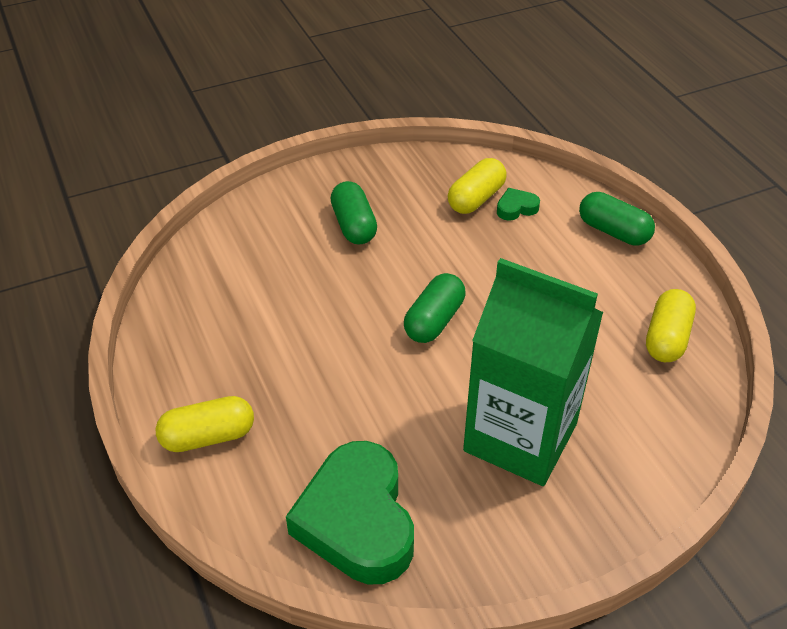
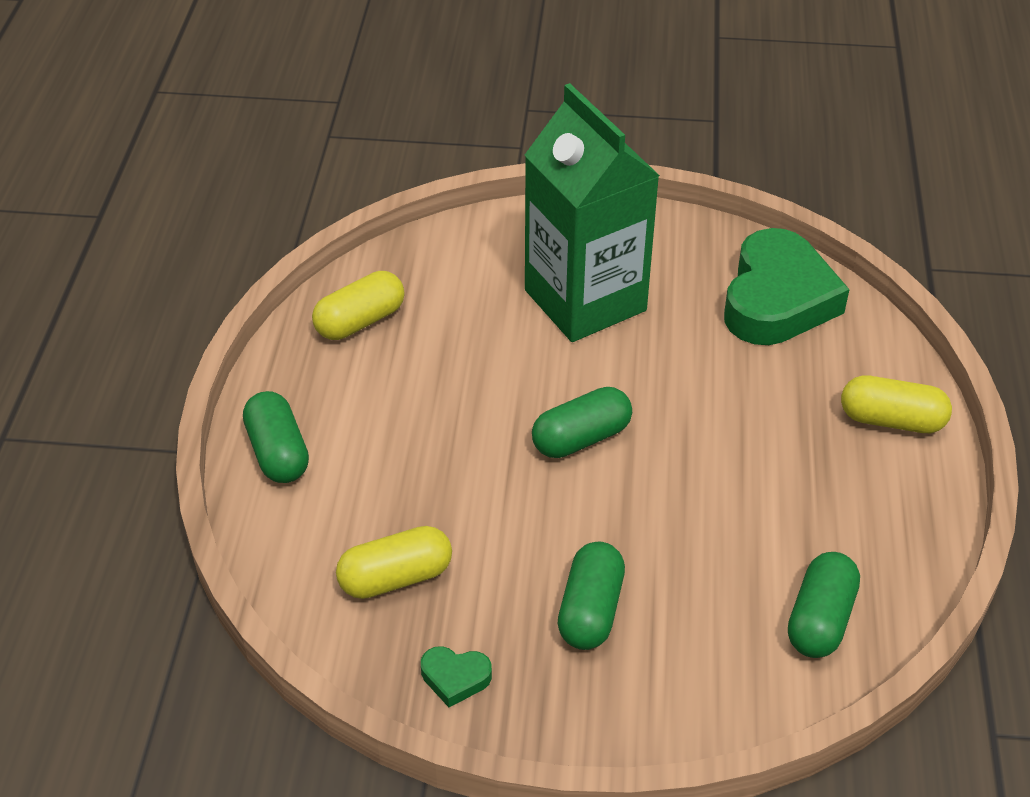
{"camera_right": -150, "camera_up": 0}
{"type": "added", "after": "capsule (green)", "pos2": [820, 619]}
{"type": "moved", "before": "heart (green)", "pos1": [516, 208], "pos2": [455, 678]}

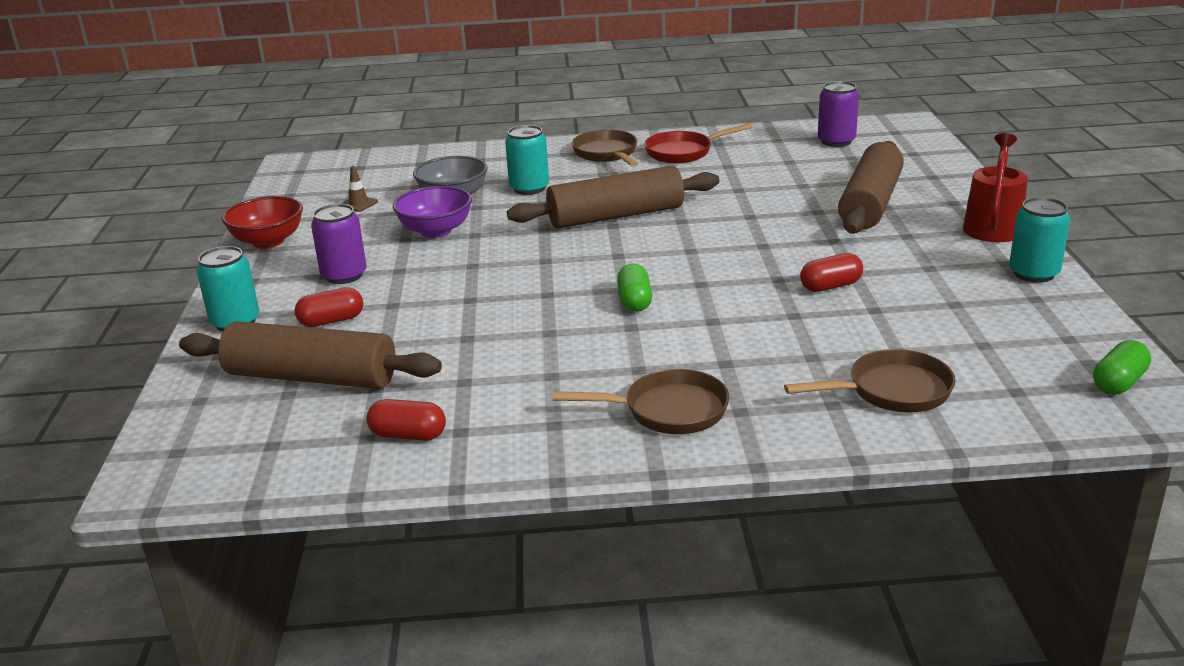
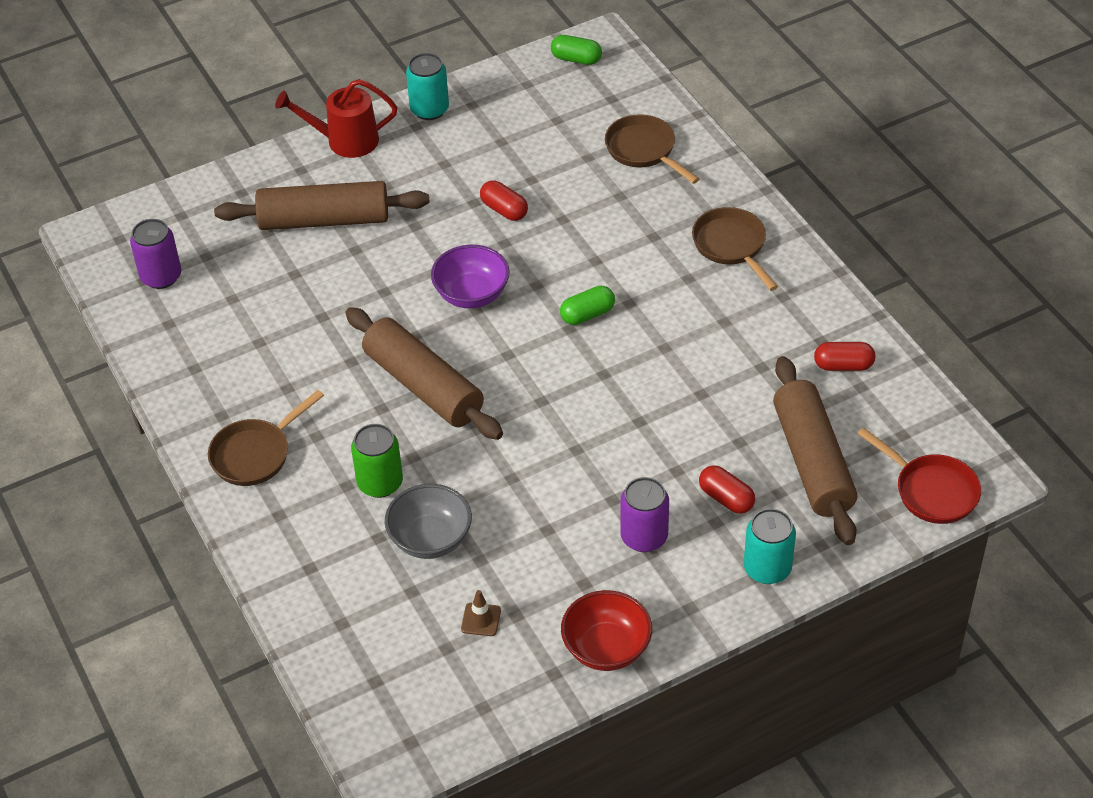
{"camera_right": -115, "camera_up": 20}
{"type": "moved", "before": "bowl (purple)", "pos1": [436, 231], "pos2": [471, 294]}
{"type": "moved", "before": "pan (red)", "pos1": [683, 152], "pos2": [931, 491]}
{"type": "recoloured", "before": "can (turquoise)", "after": "can (green)", "pos1": [529, 188], "pos2": [380, 483]}
{"type": "turned", "before": "capsule (red)", "pos1": [408, 435], "pos2": [843, 365], "turn": -75}

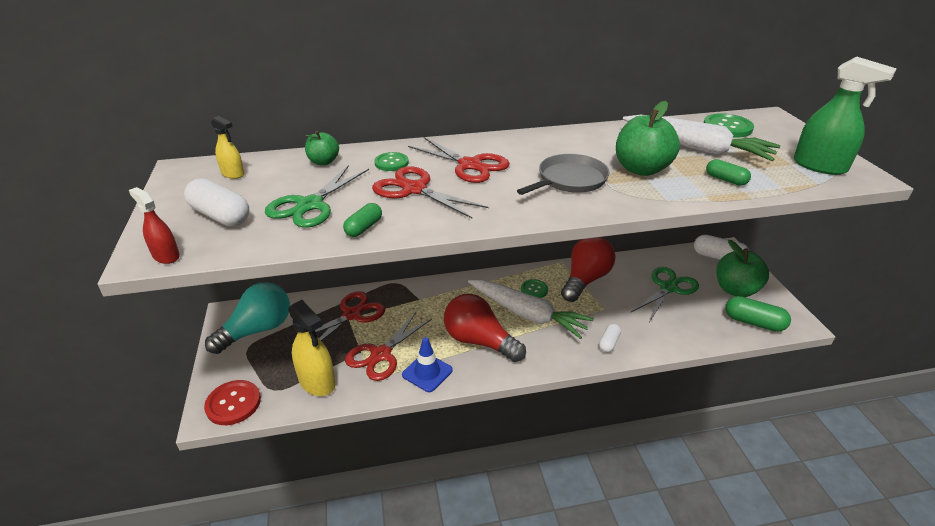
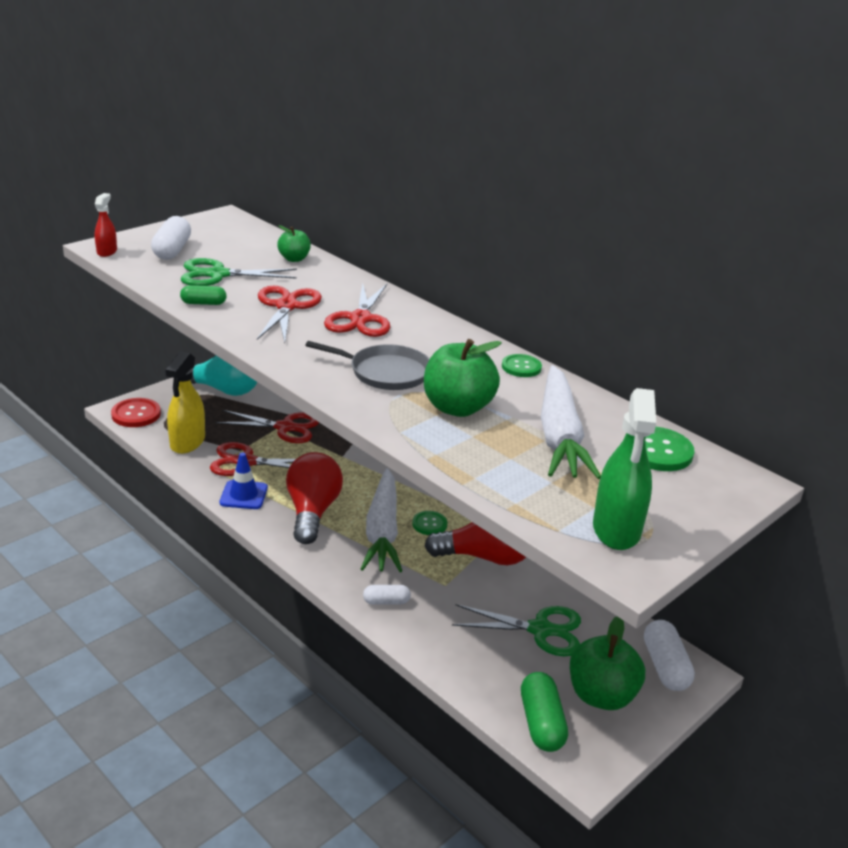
{"camera_right": 55, "camera_up": -5}
{"type": "removed", "before": "spray bottle (yellow)", "pos1": [233, 174]}
{"type": "removed", "before": "capsule (green)", "pos1": [725, 180]}
{"type": "moved", "before": "button (green)", "pos1": [391, 163], "pos2": [521, 367]}

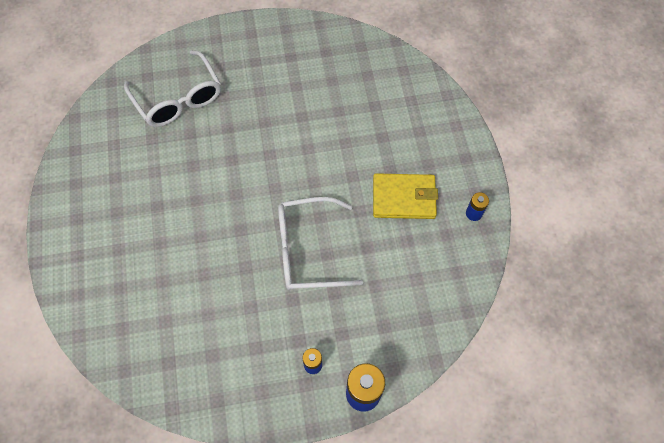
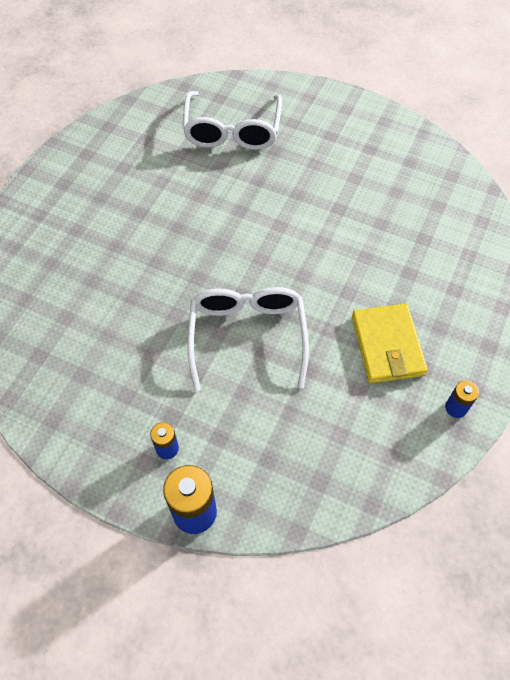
{"camera_right": 35, "camera_up": -5}
{"type": "turned", "before": "glasses (white)", "pos1": [307, 250], "pos2": [247, 335], "turn": 60}
{"type": "turned", "before": "wallet (yellow)", "pos1": [404, 198], "pos2": [387, 345], "turn": 45}

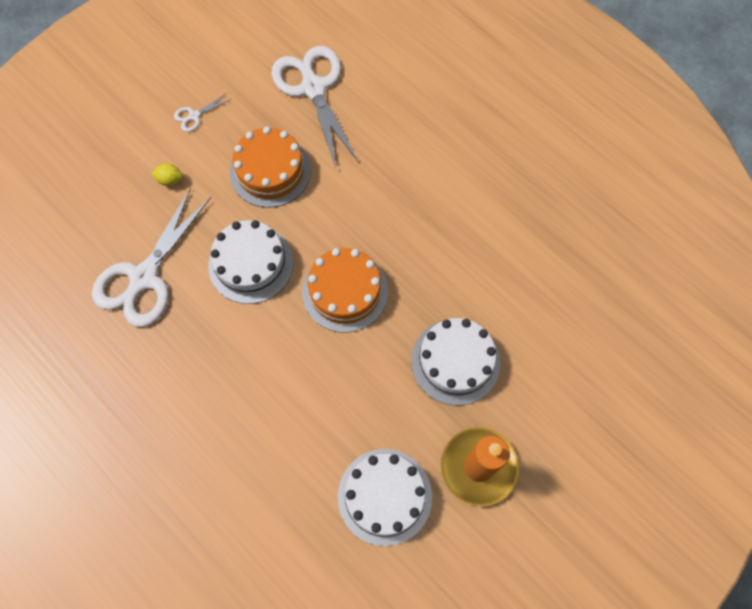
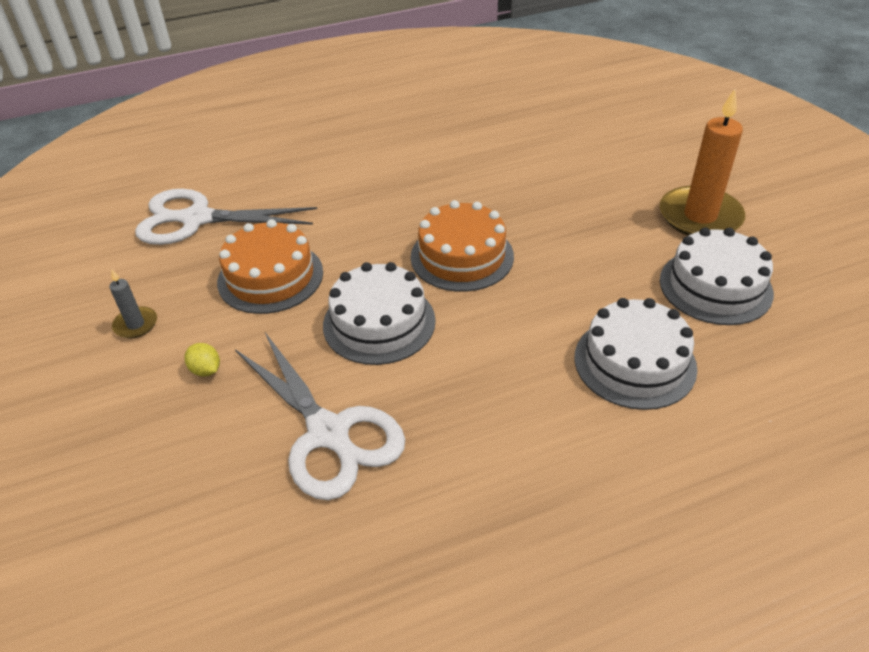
{"camera_right": -65, "camera_up": -25}
{"type": "moved", "before": "cake (white)", "pos1": [455, 361], "pos2": [634, 362]}
{"type": "replaced", "before": "scissors (white)", "after": "candle (grey)", "pos1": [194, 116], "pos2": [136, 324]}
{"type": "turned", "before": "lemon (yellow)", "pos1": [170, 180], "pos2": [206, 370], "turn": -75}

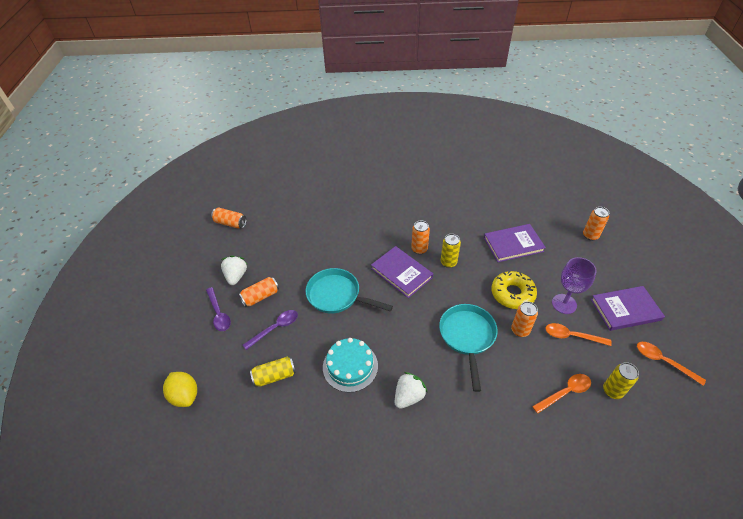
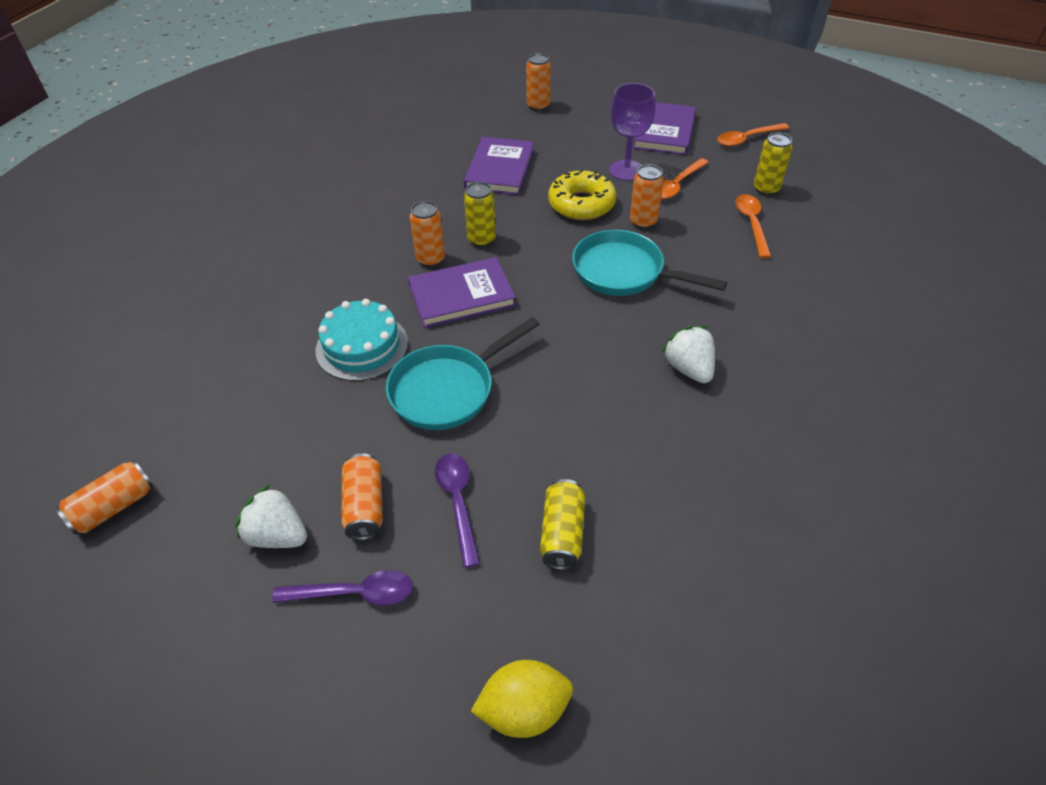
{"camera_right": -65, "camera_up": 0}
{"type": "moved", "before": "cake (turquoise)", "pos1": [350, 366], "pos2": [362, 346]}

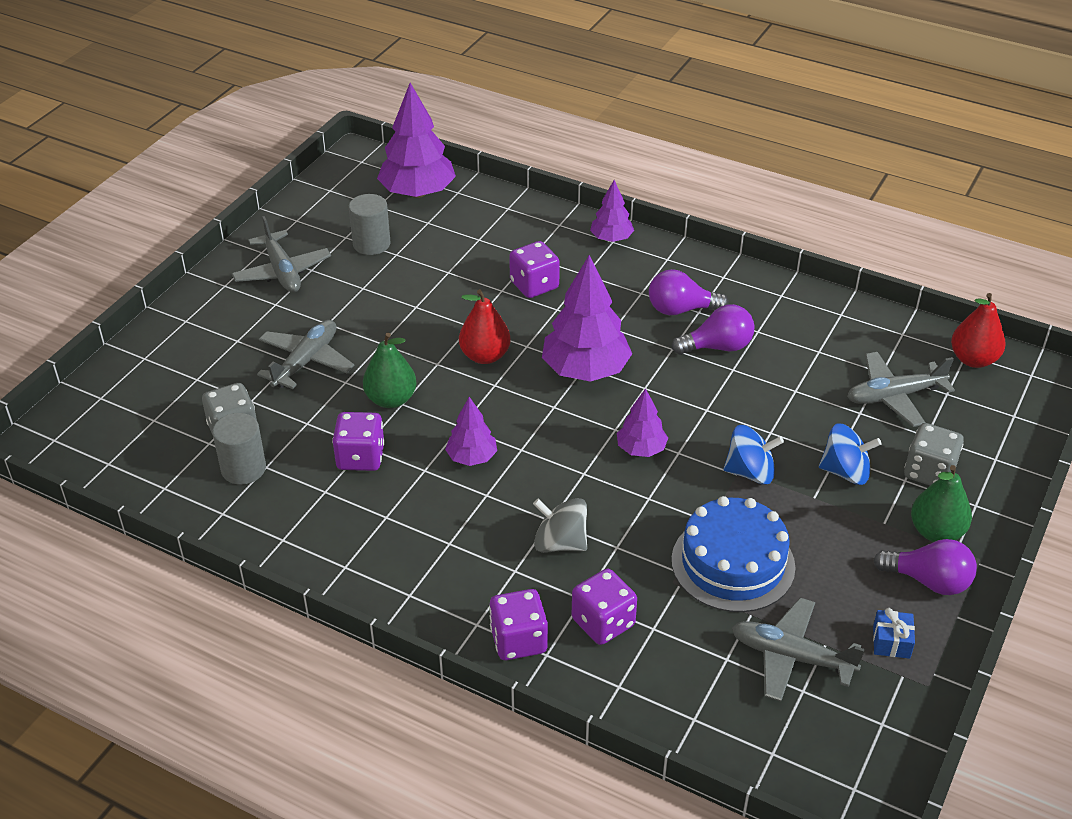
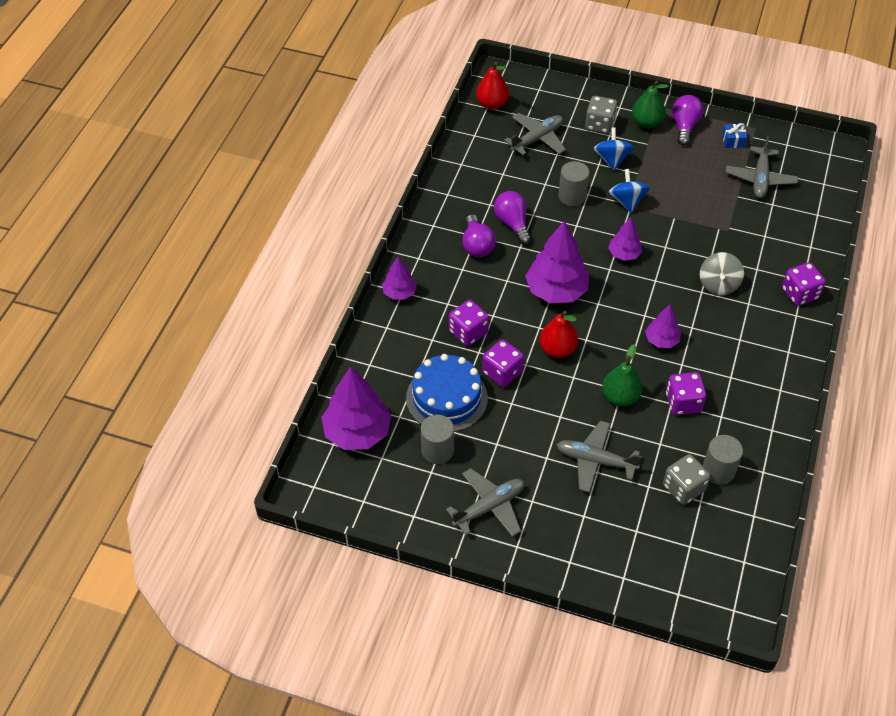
{"camera_right": -100, "camera_up": 10}
{"type": "added", "after": "cylinder (grey)", "pos2": [572, 196]}
{"type": "moved", "before": "dice (purple)", "pos1": [603, 622], "pos2": [502, 372]}
{"type": "moved", "before": "cake (blue)", "pos1": [733, 563], "pos2": [446, 398]}
{"type": "turned", "before": "plane (grey)", "pos1": [894, 396], "pos2": [537, 139], "turn": -105}

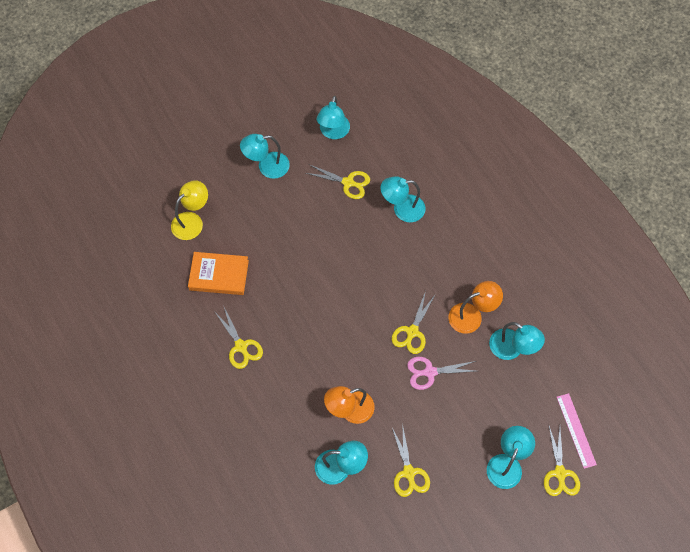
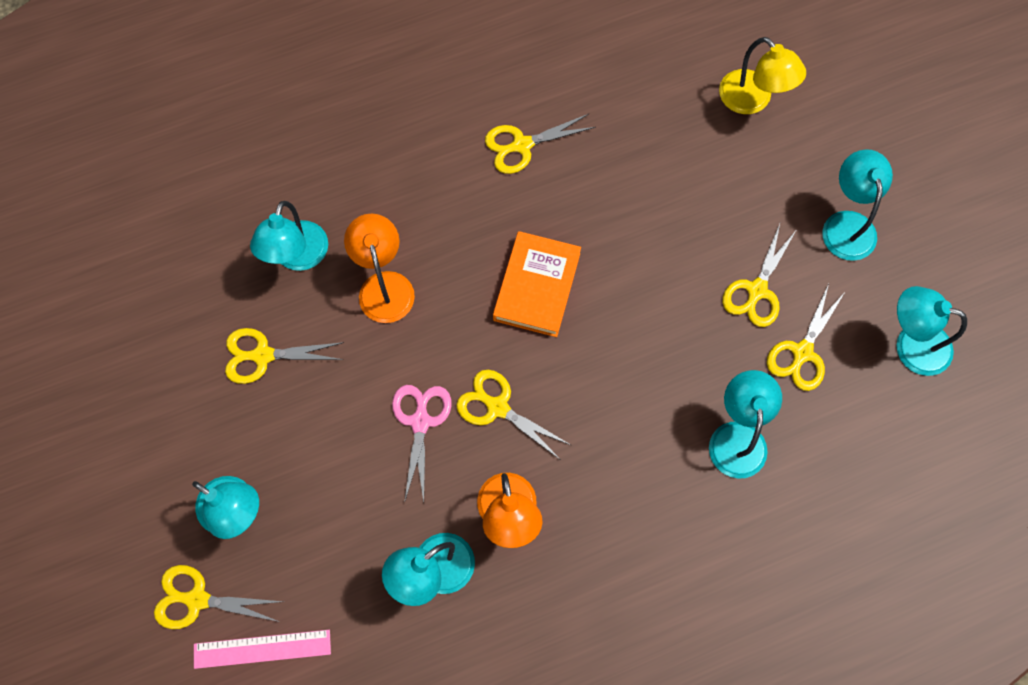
{"camera_right": 100, "camera_up": 5}
{"type": "added", "after": "scissors (yellow)", "pos2": [757, 290]}
{"type": "moved", "before": "book (orange)", "pos1": [219, 275], "pos2": [537, 286]}

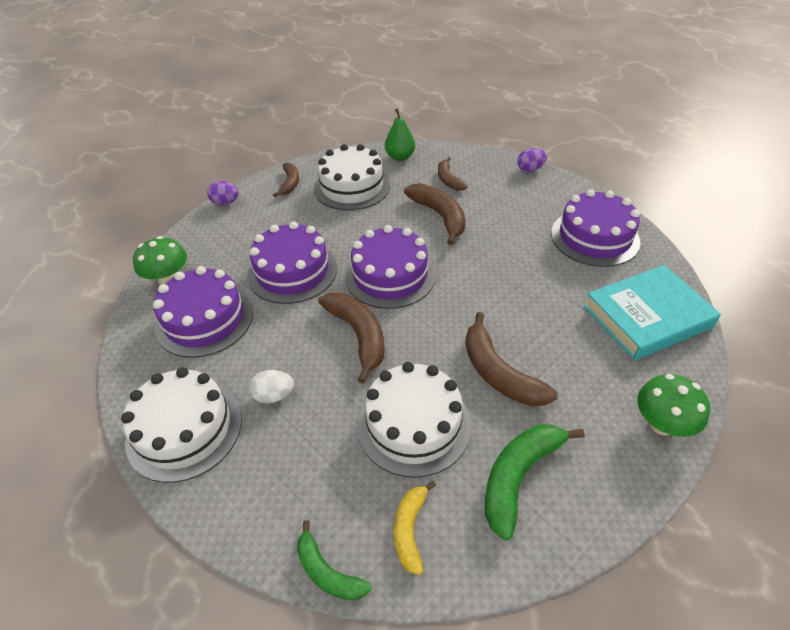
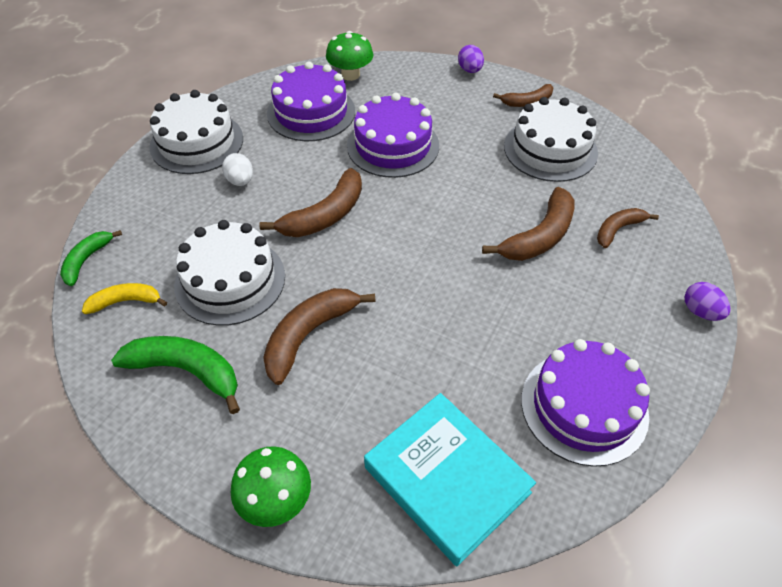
{"camera_right": 70, "camera_up": 5}
{"type": "removed", "before": "cake (purple)", "pos1": [390, 275]}
{"type": "removed", "before": "pear (green)", "pos1": [400, 157]}

